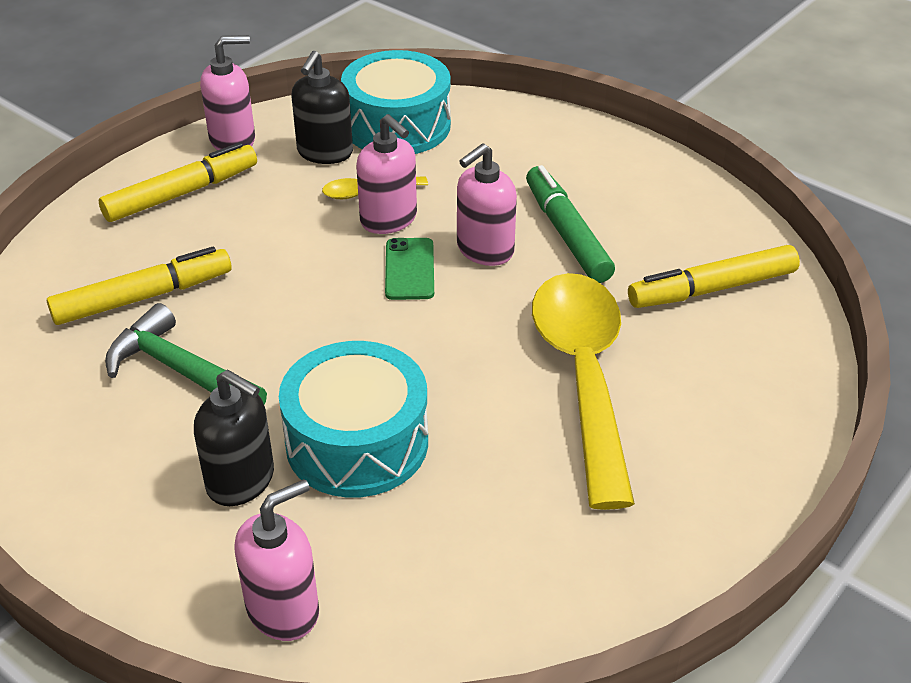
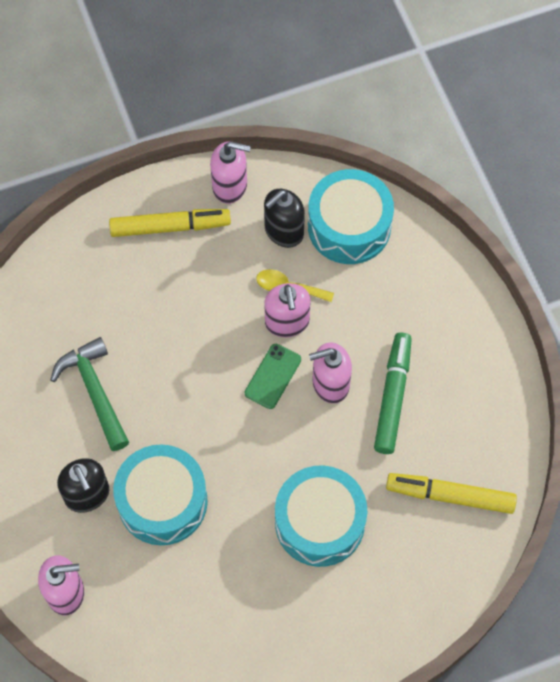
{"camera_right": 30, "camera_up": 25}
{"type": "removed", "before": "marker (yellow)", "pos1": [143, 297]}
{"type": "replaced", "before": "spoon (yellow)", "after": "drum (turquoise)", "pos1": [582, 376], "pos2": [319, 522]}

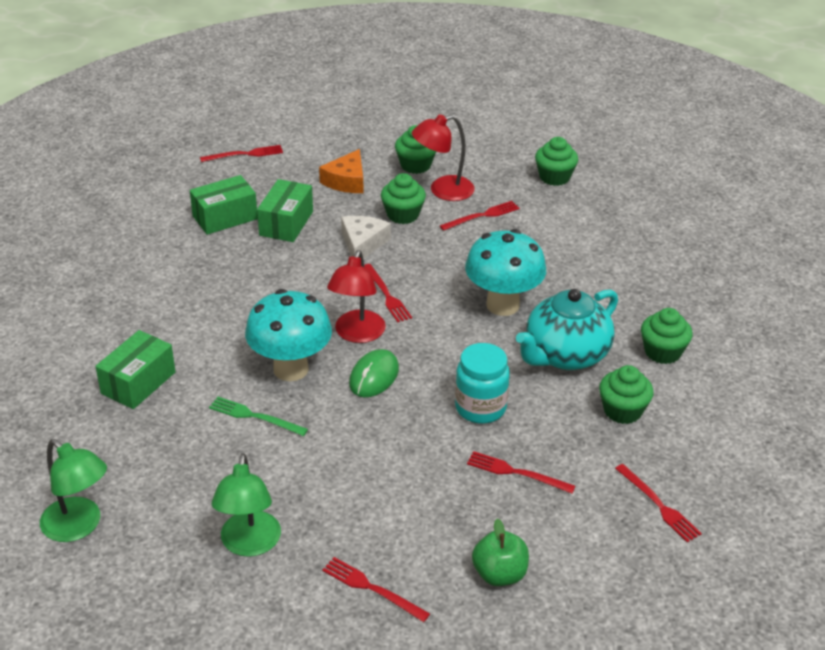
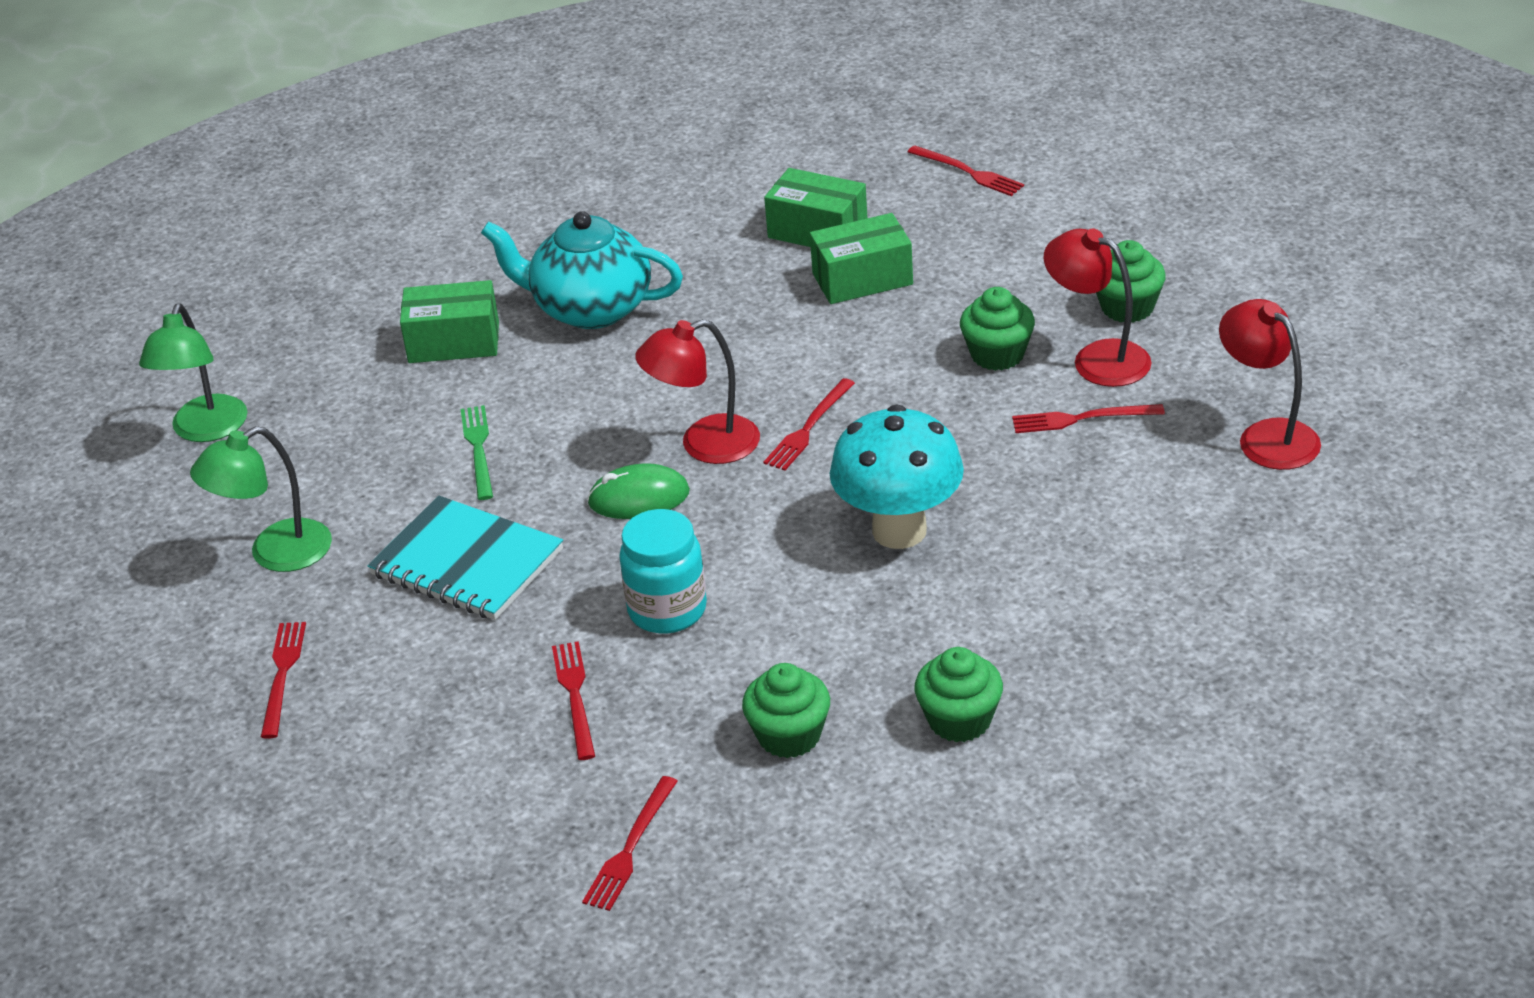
{"camera_right": 60, "camera_up": 0}
{"type": "removed", "before": "mushroom (turquoise)", "pos1": [291, 369]}
{"type": "removed", "before": "cheese (orange)", "pos1": [346, 181]}
{"type": "removed", "before": "cheese (white)", "pos1": [362, 243]}
{"type": "removed", "before": "apple (green)", "pos1": [499, 574]}
{"type": "added", "after": "notebook (turquoise)", "pos2": [467, 563]}
{"type": "moved", "before": "teapot (turquoise)", "pos1": [565, 355], "pos2": [590, 308]}
{"type": "replaced", "before": "cupcake (green)", "after": "lamp (red)", "pos1": [554, 177], "pos2": [1267, 436]}
{"type": "turned", "before": "fork (red)", "pos1": [482, 216], "pos2": [1081, 419], "turn": 150}

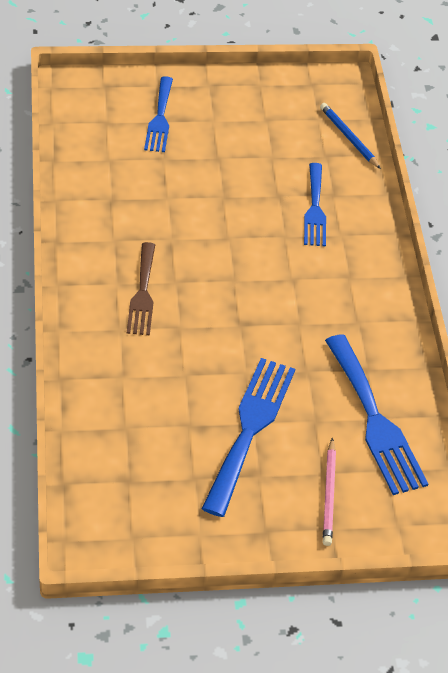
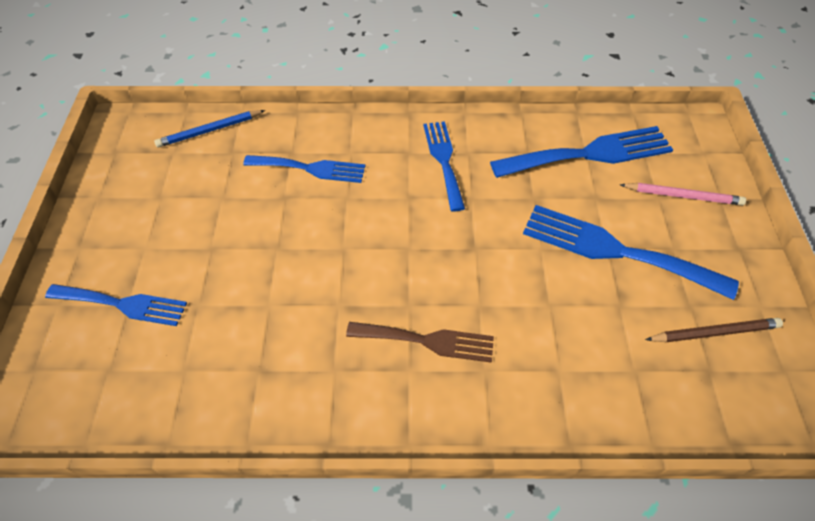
{"camera_right": -80, "camera_up": 5}
{"type": "added", "after": "fork (blue)", "pos2": [444, 160]}
{"type": "added", "after": "pencil (brown)", "pos2": [714, 332]}

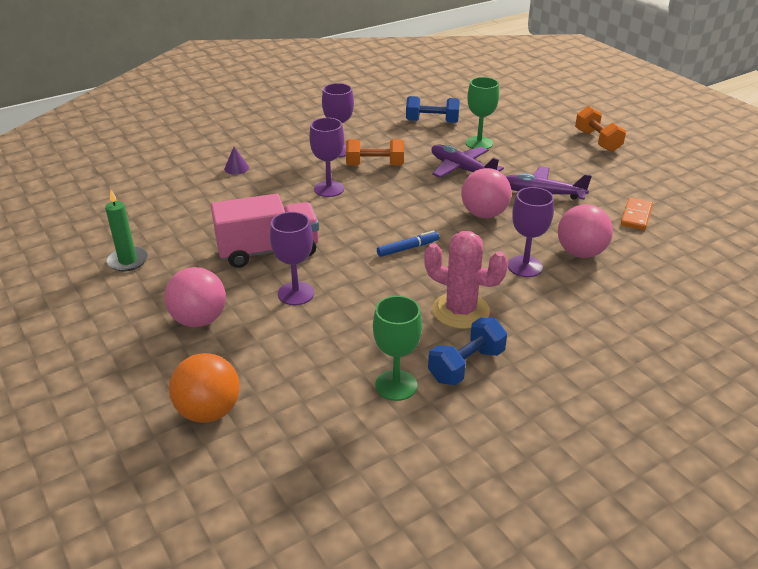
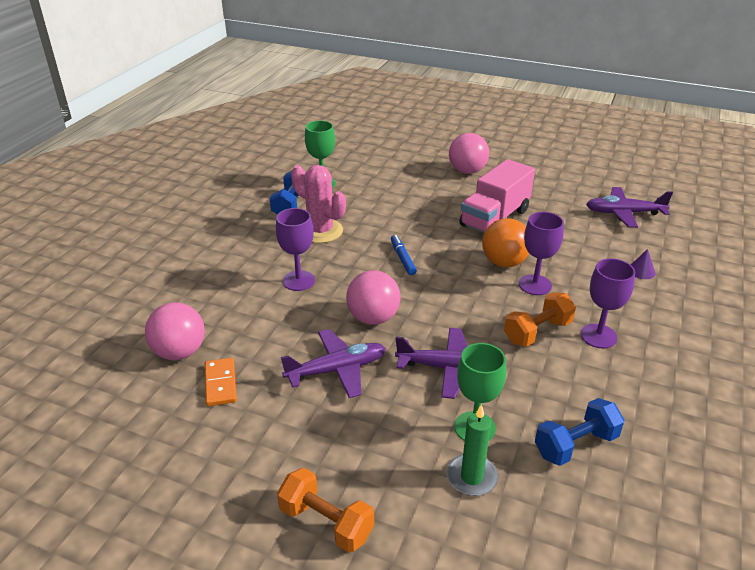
{"camera_right": 145, "camera_up": 0}
{"type": "removed", "before": "goblet (purple)", "pos1": [296, 293]}
{"type": "added", "after": "plane (purple)", "pos2": [624, 213]}
{"type": "moved", "before": "candle (green)", "pos1": [128, 261], "pos2": [471, 477]}
{"type": "moved", "before": "ball (orange)", "pos1": [209, 411], "pos2": [504, 262]}
{"type": "moved", "before": "ball (pink)", "pos1": [580, 253], "pos2": [179, 352]}
{"type": "turned", "before": "marker (blue)", "pos1": [407, 248], "pos2": [402, 259], "turn": 135}
{"type": "turned", "before": "cactus (pink)", "pos1": [460, 311], "pos2": [320, 231], "turn": 45}

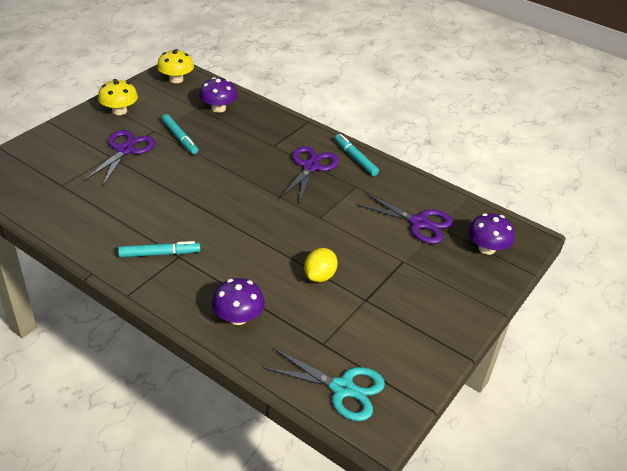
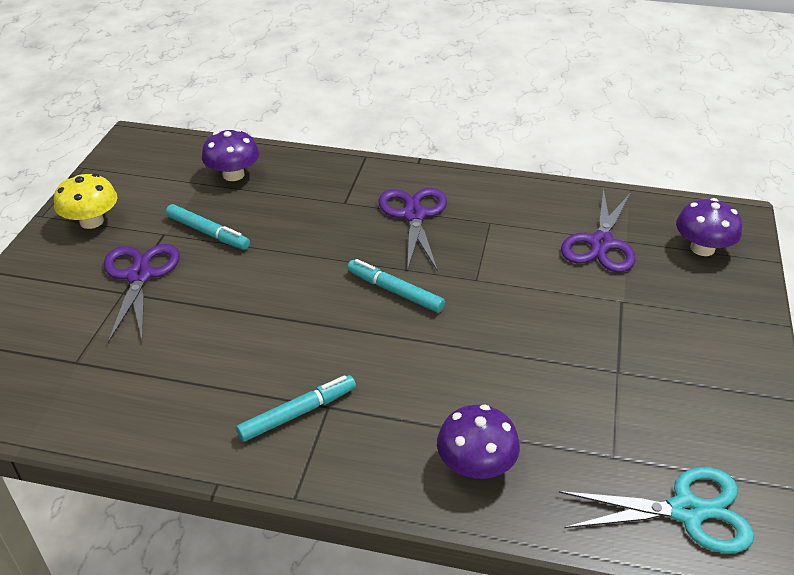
{"camera_right": -20, "camera_up": 0}
{"type": "removed", "before": "mushroom (yellow)", "pos1": [176, 79]}
{"type": "removed", "before": "lemon (yellow)", "pos1": [319, 276]}
{"type": "moved", "before": "marker (turquoise)", "pos1": [355, 158], "pos2": [395, 291]}
{"type": "turned", "before": "scissors (purple)", "pos1": [419, 223], "pos2": [601, 243], "turn": 105}

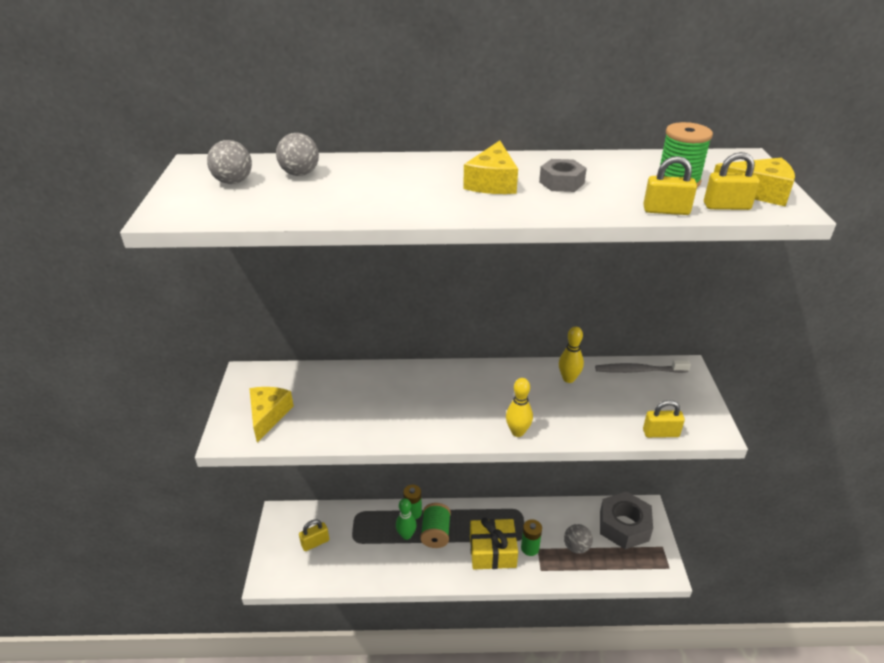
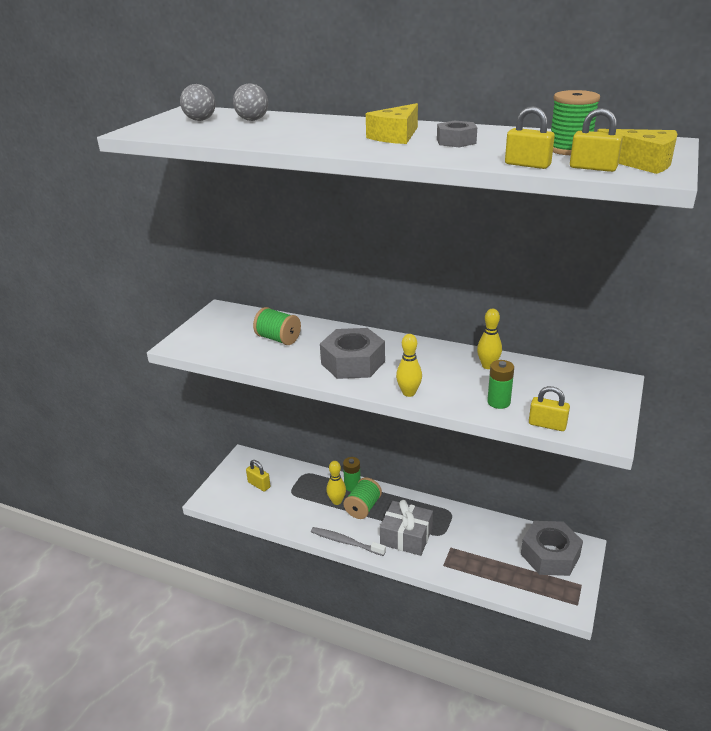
{"camera_right": 25, "camera_up": -5}
{"type": "removed", "before": "cheese (yellow)", "pos1": [268, 415]}
{"type": "removed", "before": "ball (grey)", "pos1": [576, 547]}
{"type": "added", "after": "spool (green)", "pos2": [278, 339]}
{"type": "added", "after": "nut (grey)", "pos2": [353, 362]}
{"type": "moved", "before": "battery (green)", "pos1": [530, 548], "pos2": [498, 402]}
{"type": "moved", "before": "toothbrush (grey)", "pos1": [638, 370], "pos2": [345, 542]}
{"type": "recoloured", "before": "bowling pin (green)", "after": "bowling pin (yellow)", "pos1": [406, 535], "pos2": [337, 501]}
{"type": "recoloured", "before": "gift (yellow)", "after": "gift (grey)", "pos1": [492, 551], "pos2": [406, 536]}
{"type": "turned", "before": "padlock (yellow)", "pos1": [315, 543], "pos2": [259, 485], "turn": 45}

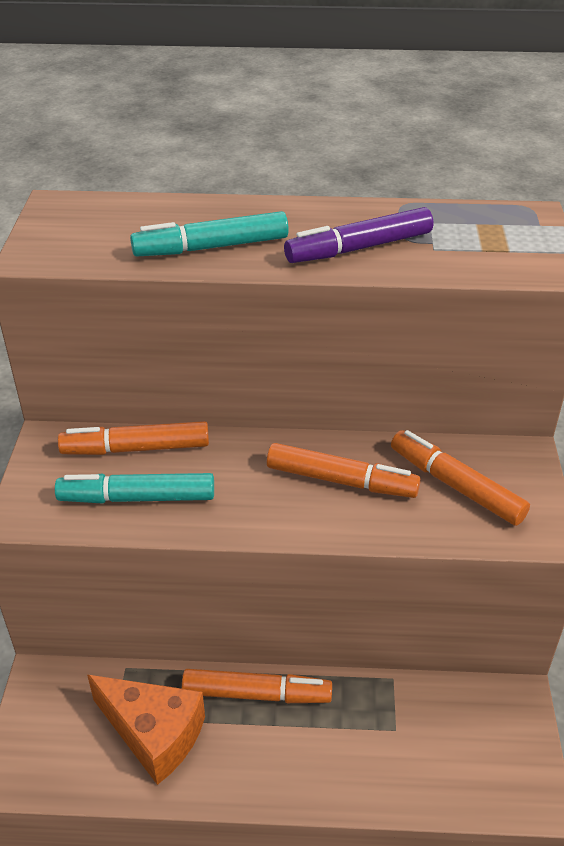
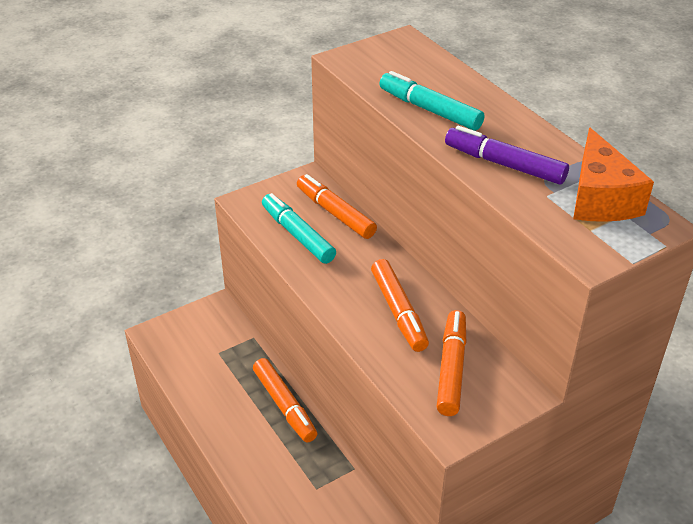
{"camera_right": 55, "camera_up": 0}
{"type": "moved", "before": "cheese (orange)", "pos1": [154, 734], "pos2": [600, 198]}

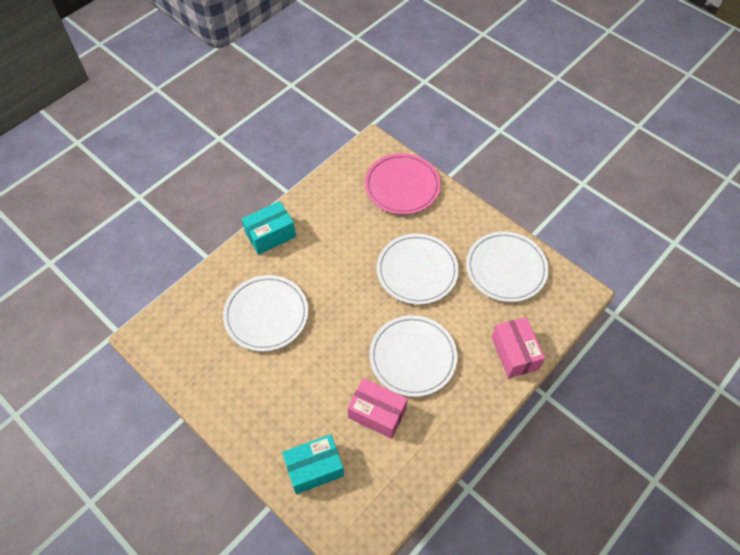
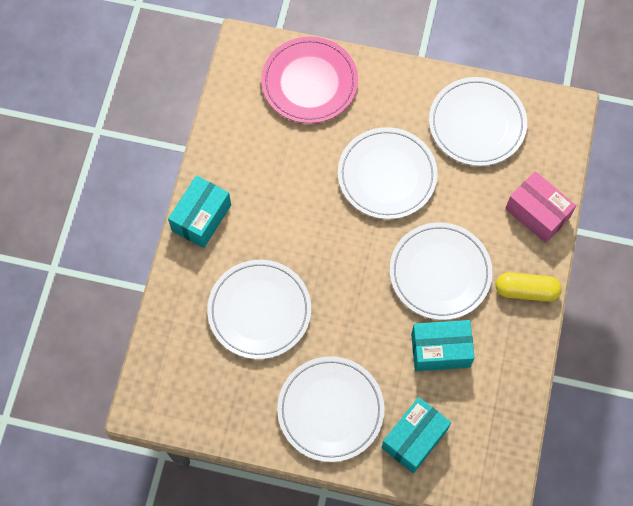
{"camera_right": -30, "camera_up": 10}
{"type": "added", "after": "plate (white)", "pos2": [330, 410]}
{"type": "added", "after": "capsule (yellow)", "pos2": [526, 291]}
{"type": "recoloured", "before": "box (pink)", "after": "box (turquoise)", "pos1": [377, 413], "pos2": [440, 350]}

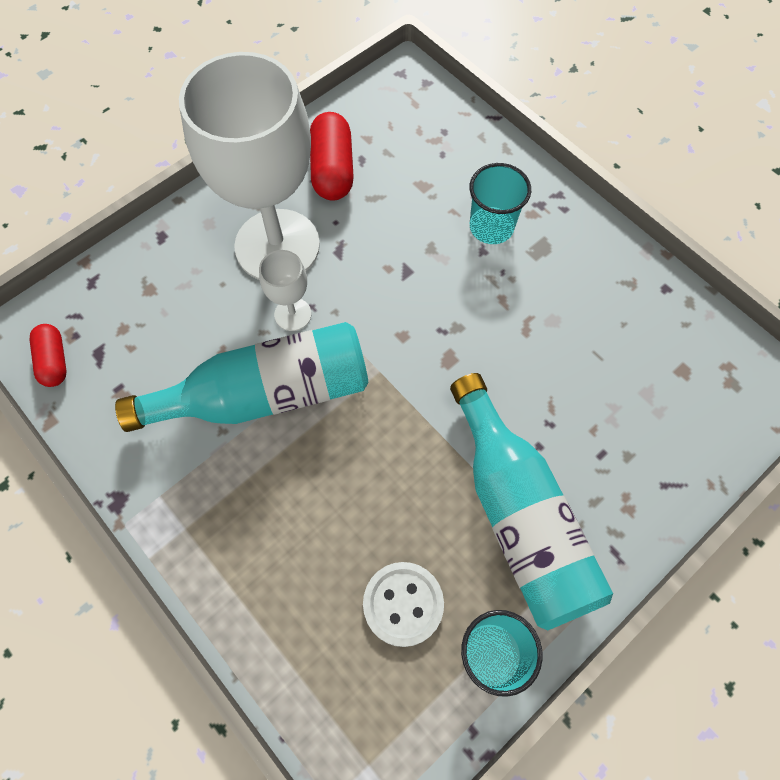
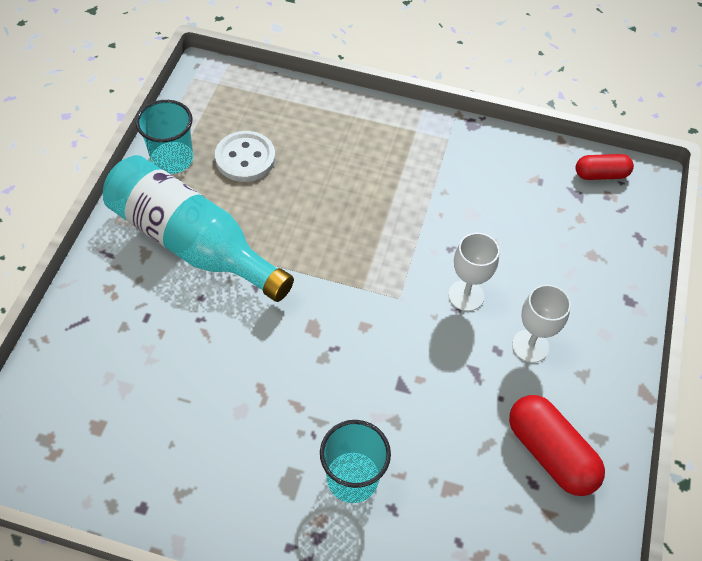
{"camera_right": 145, "camera_up": -10}
{"type": "removed", "before": "bottle (turquoise)", "pos1": [266, 394]}
{"type": "turned", "before": "capsule (red)", "pos1": [54, 361], "pos2": [601, 175], "turn": -45}
{"type": "resized", "before": "goblet (white)", "pos1": [277, 246], "pos2": [530, 346], "scale": 0.42}

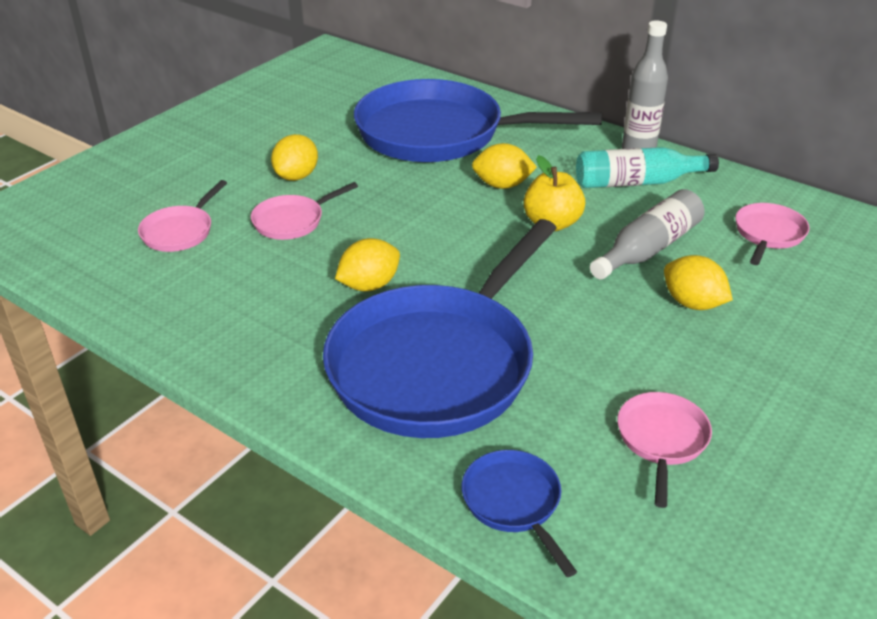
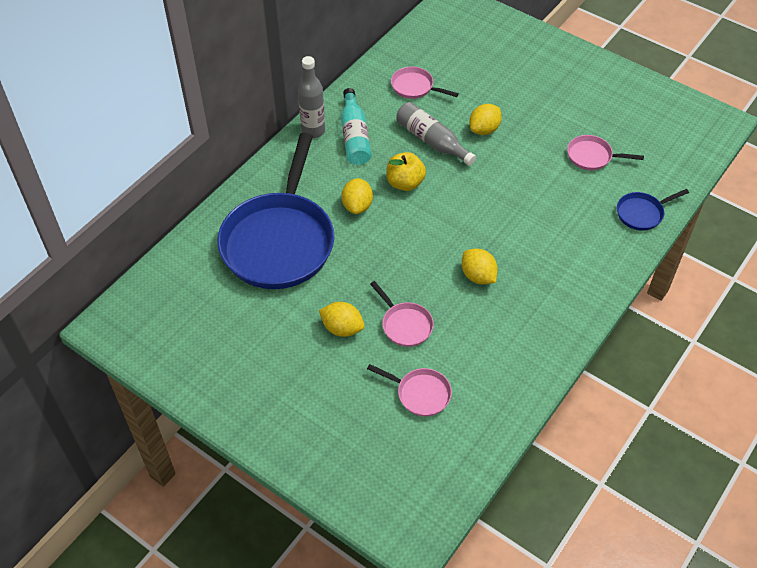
{"camera_right": -90, "camera_up": 15}
{"type": "removed", "before": "pan (blue)", "pos1": [438, 363]}

